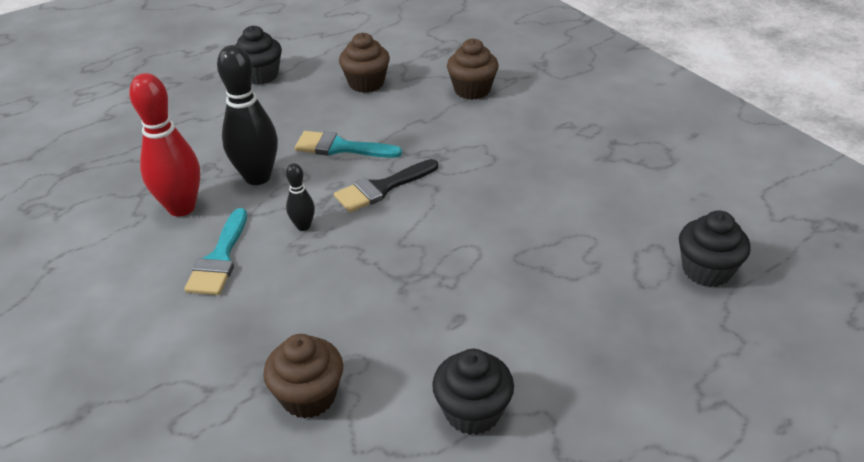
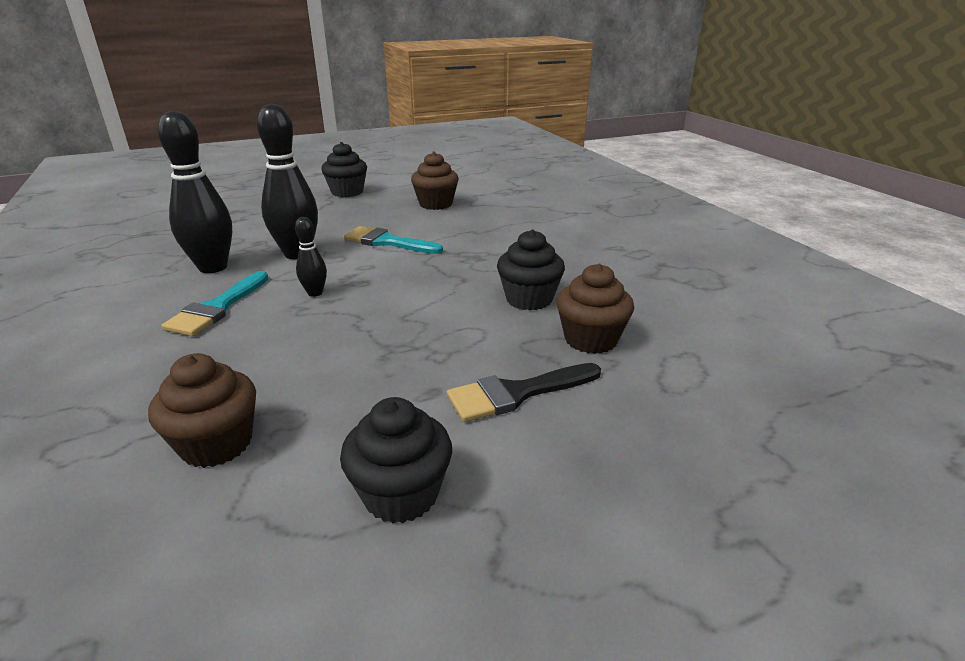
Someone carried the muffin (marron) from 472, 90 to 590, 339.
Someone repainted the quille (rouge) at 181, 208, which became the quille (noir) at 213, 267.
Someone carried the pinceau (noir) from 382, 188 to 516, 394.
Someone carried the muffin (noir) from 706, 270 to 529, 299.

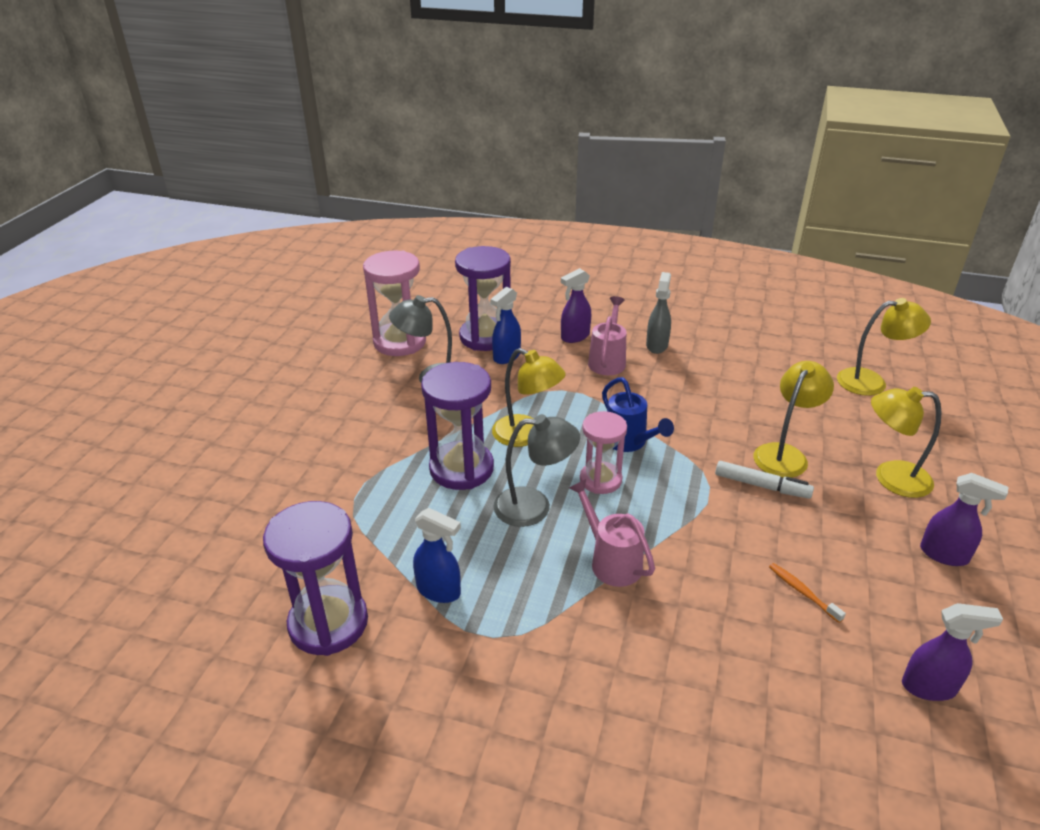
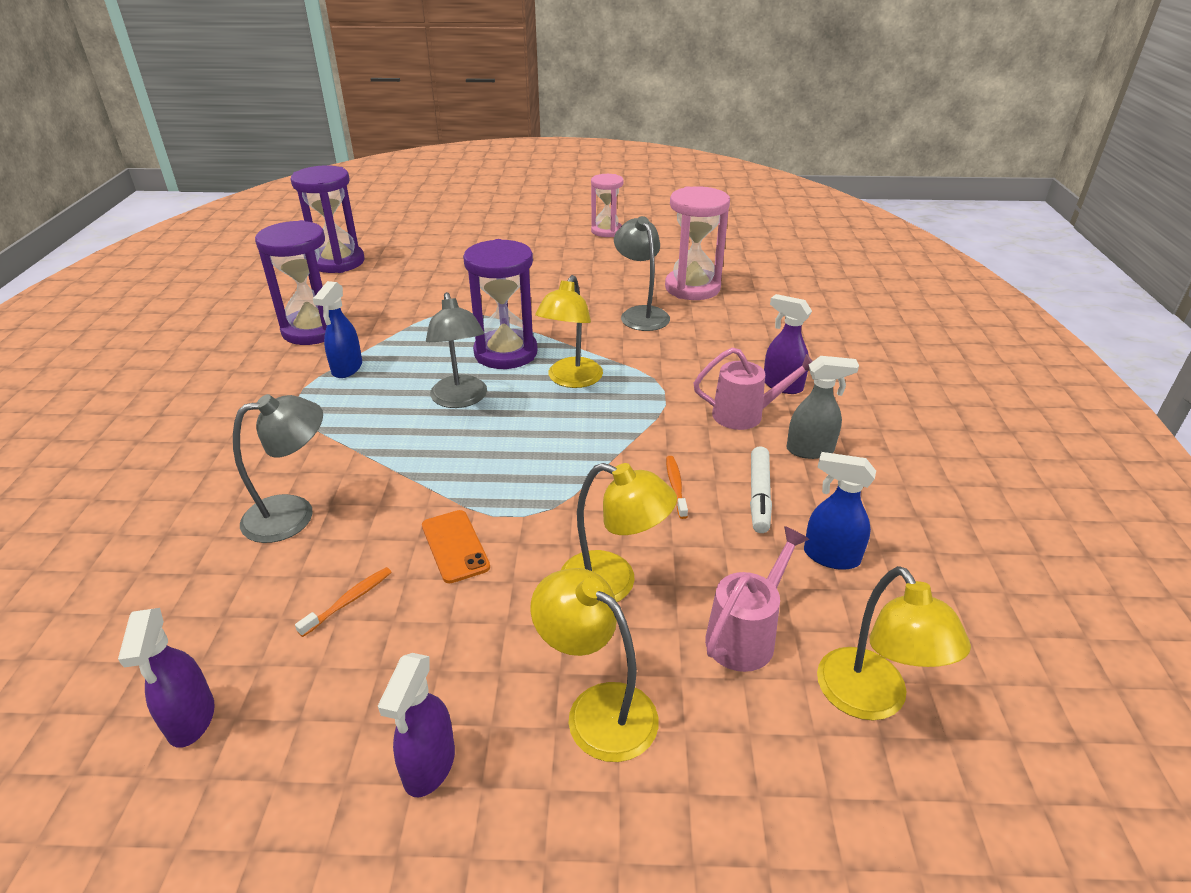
Someone carried the sablier (violet) from 485, 337 to 338, 262.
Someone carried the vaporisateur (bleu) from 506, 357 to 830, 556.
Someone took away the arrosoir (bleu) at 629, 442.
Someone rotated the lampe (jaune) at 891, 478 by 45 degrees counterclockwise.
Someone carried the sablier (rose) from 600, 480 to 606, 231.
Someone carried the feutre (blanc) from 762, 486 to 759, 495.
Someone carried the arrosoir (rose) from 611, 561 to 746, 635.
Someone put down the lampe (gris) at 293, 514.
Someone put down the brosse à dents (orange) at 675, 486.
Someone put down the téléphone (orange) at 455, 546.

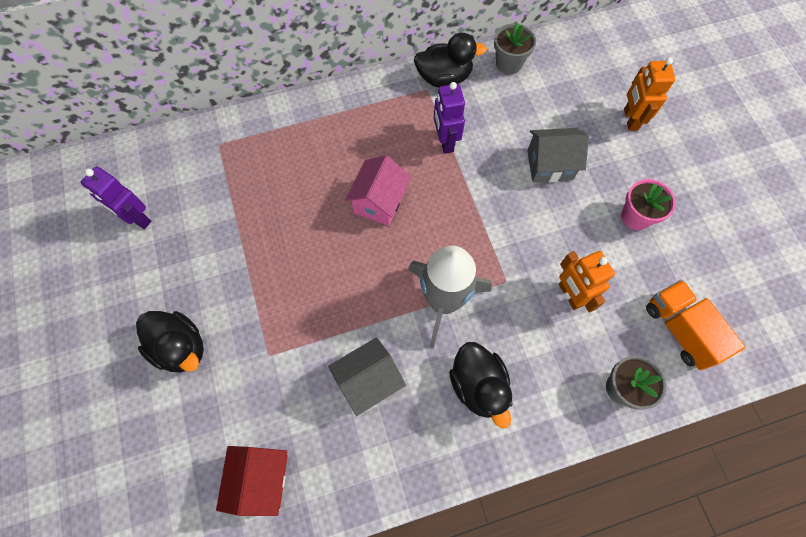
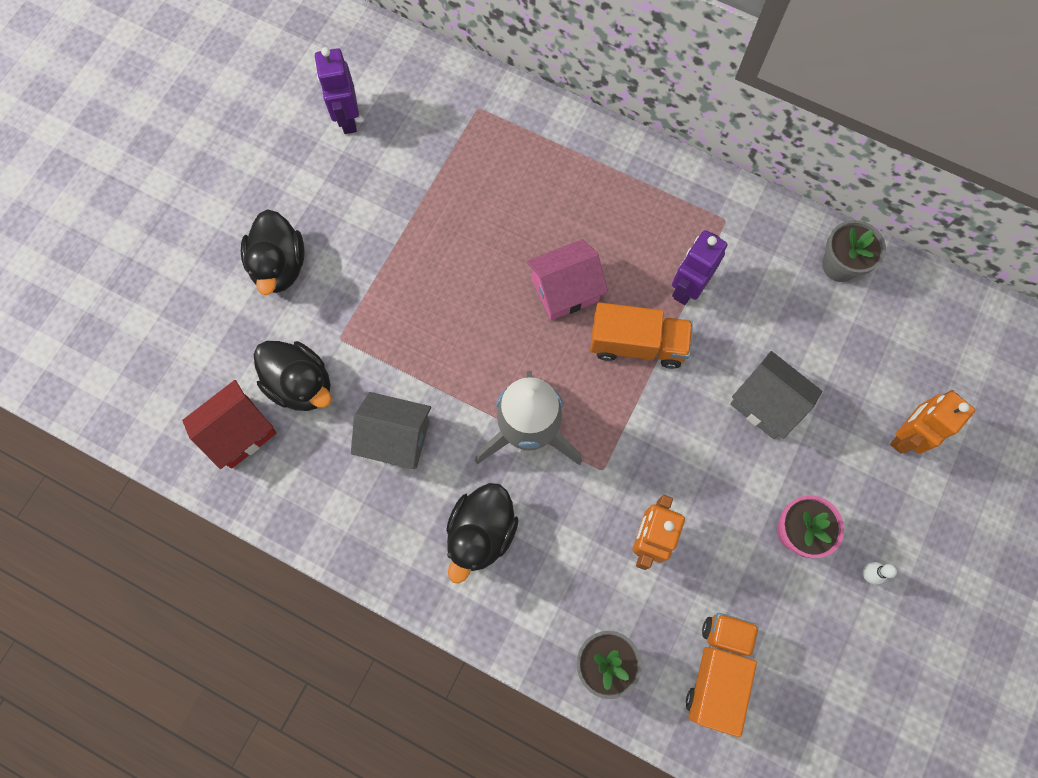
Someone carried the canard (noir) from 444, 77 to 301, 384.
Someone put down the camion (orange) at 637, 344.
Someone put down the quille (blanc) at 867, 574.

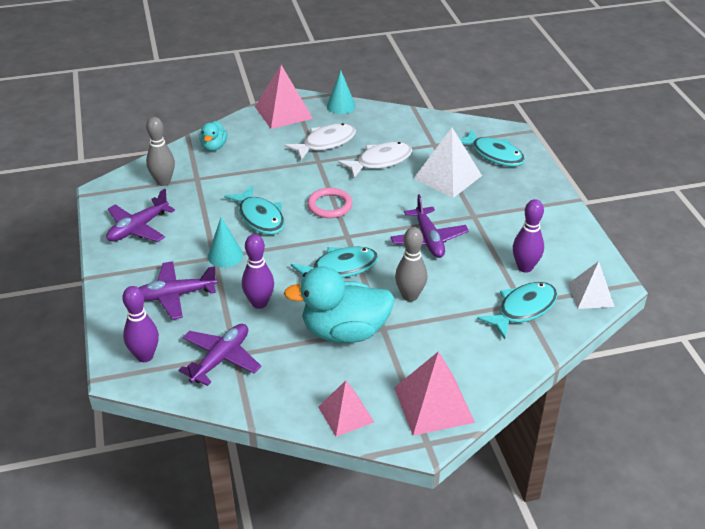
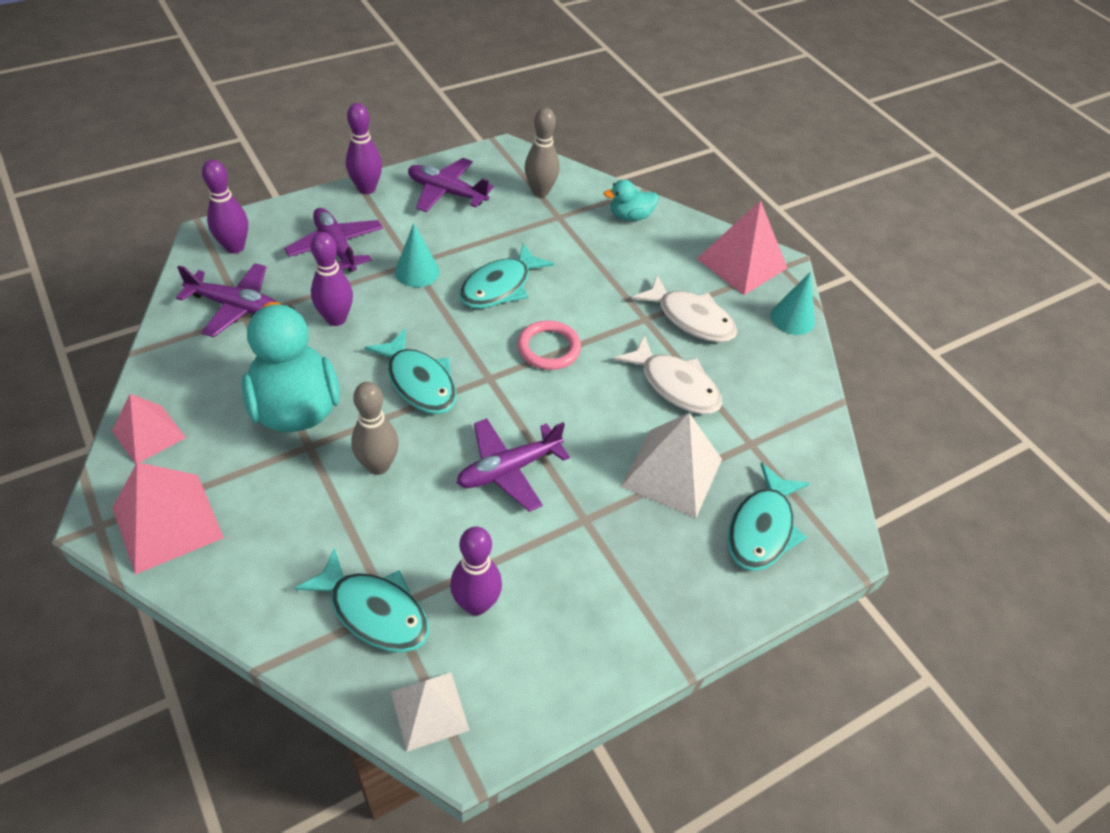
Someone put down the quille (violet) at 366, 189.

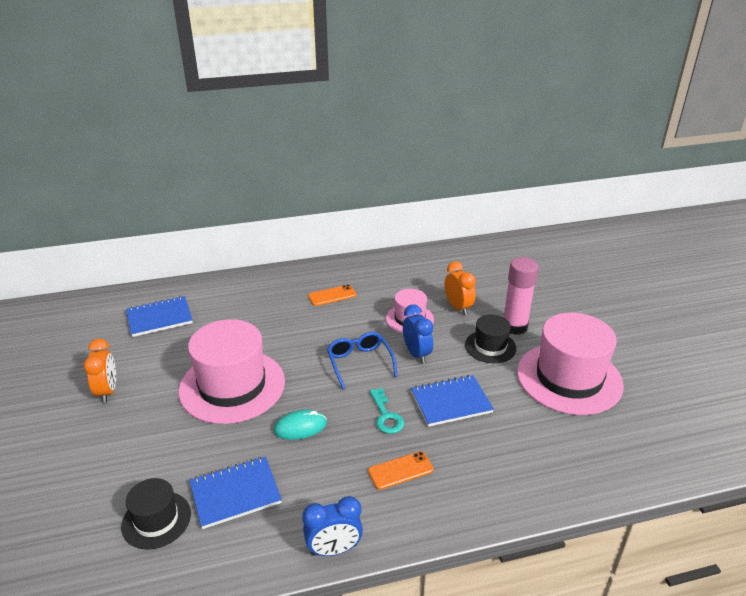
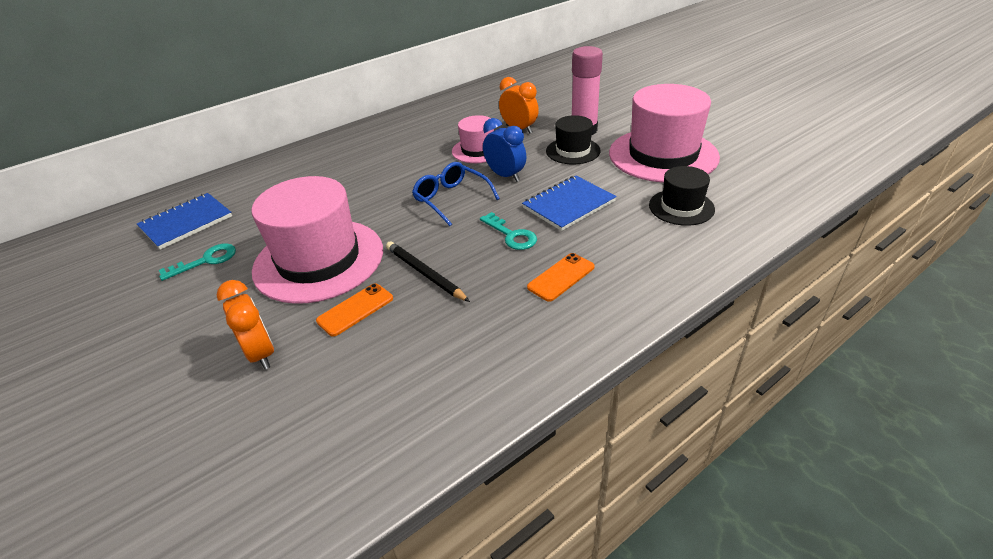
Someone carried the téléphone (orange) from 332, 295 to 355, 309.
Someone carried the réveil (orange) from 107, 391 to 261, 353.
Someone swapped the souris (turquoise) at 300, 427 for the crayon (noir) at 425, 273.
Someone took away the carnet (bleu) at 235, 493.
Someone carried the chapeau (noir) from 156, 520 to 681, 207.
Someone took away the réveil (bleu) at 334, 549.
Someone put down the clé (turquoise) at 206, 260.

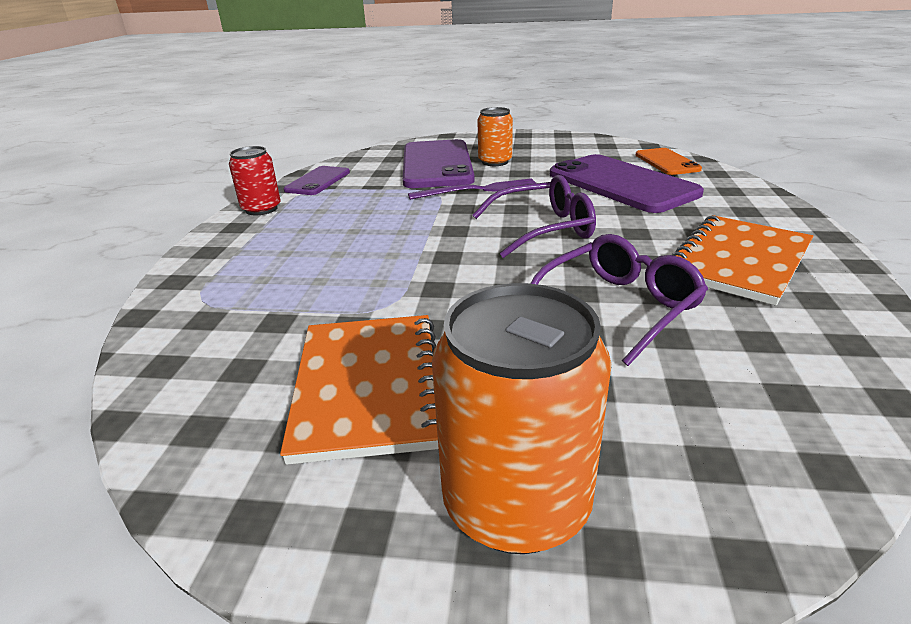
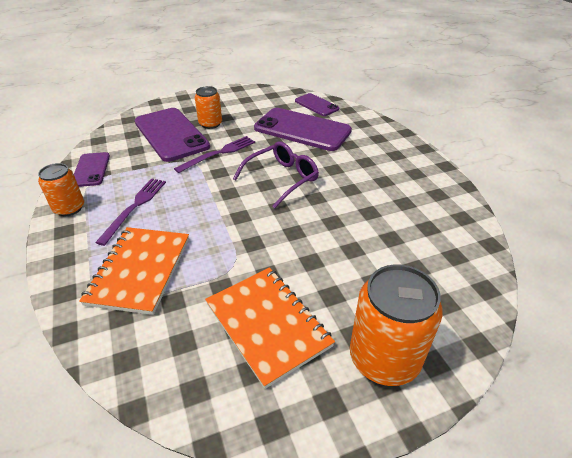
Someone repainted the canette (rouge) at 261, 209, which became the canette (orange) at 69, 208.
Someone repainted the téléphone (orange) at 666, 162, which became the téléphone (violet) at 316, 105.
Someone carried the carnet (orange) from 738, 261 to 140, 270.
Someone took away the lunettes (violet) at 618, 307.
Someone put down the fourchette (violet) at 134, 207.

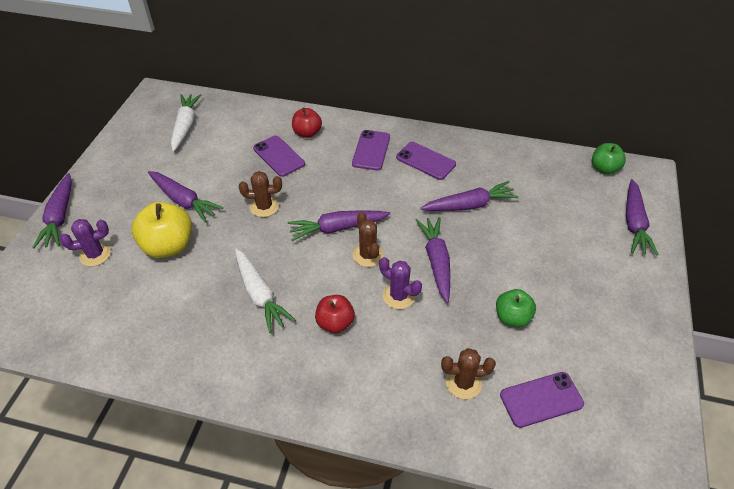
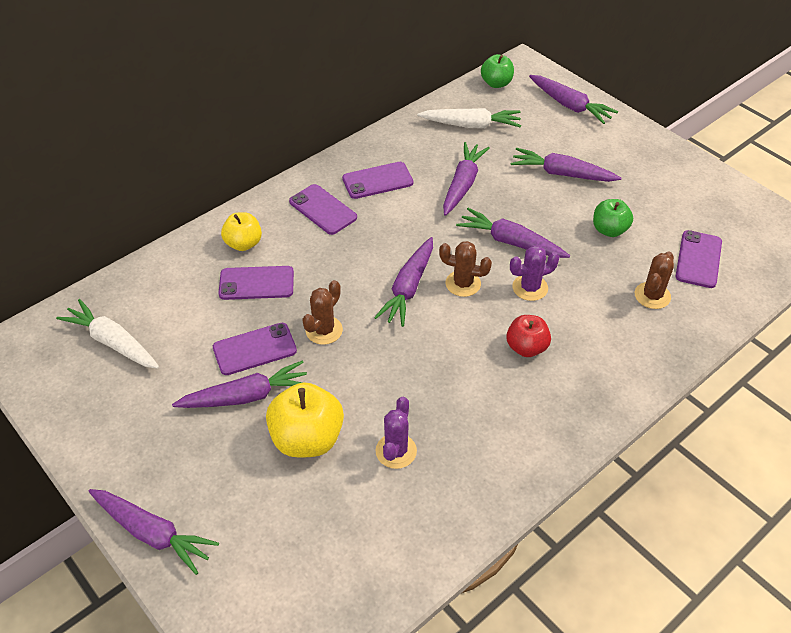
Someone repainted the pomme (rouge) at 307, 133, which became the pomme (jaune) at 243, 243.
Someone carried the cactus (violet) from 95, 254 to 396, 451.
Someone carried the carotte (blanc) from 259, 294 to 471, 125.
Someone put down the carotte (violet) at 562, 174.
Someone put down the téléphone (violet) at 254, 349.

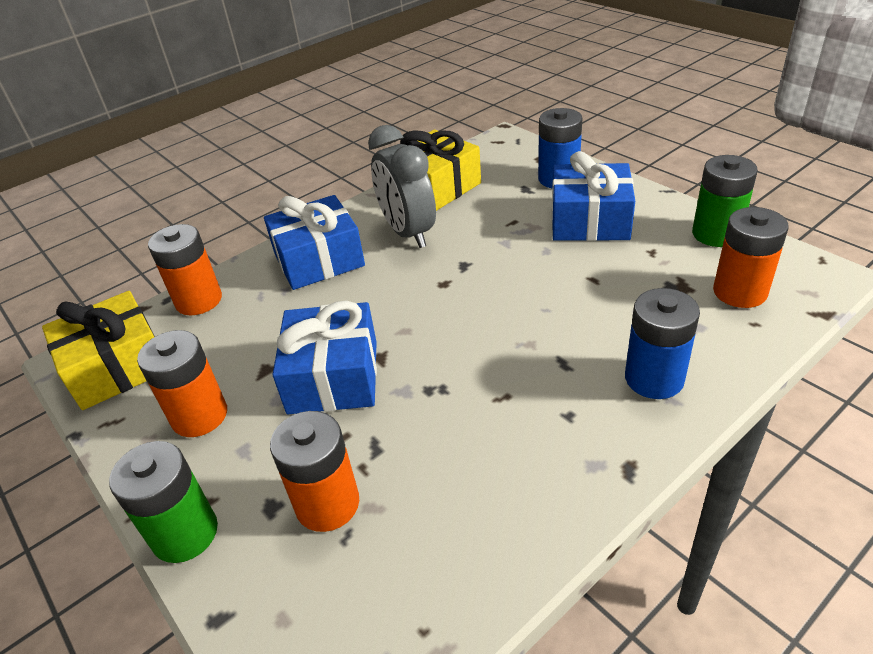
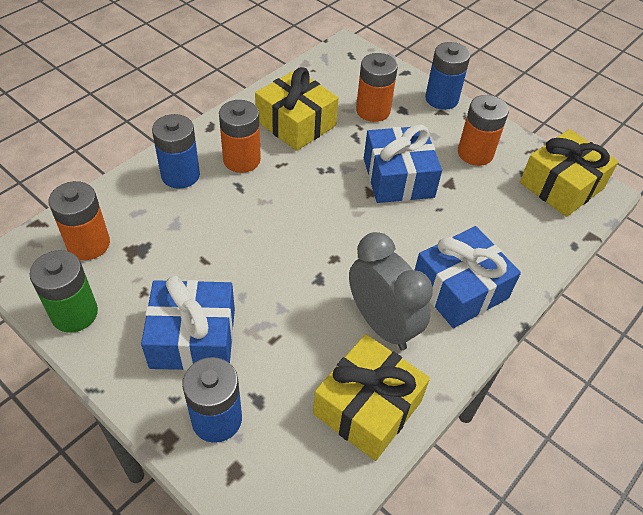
Someone carried the pile (orange) from 199, 300 to 241, 160.
Someone repainted the pile (vert) at 185, 533, which became the pile (bleu) at 441, 99.
Someone put down the cadeau (jaune) at 296, 123.

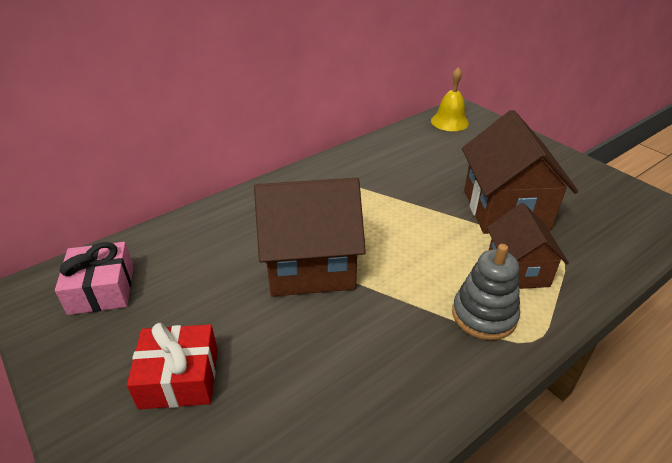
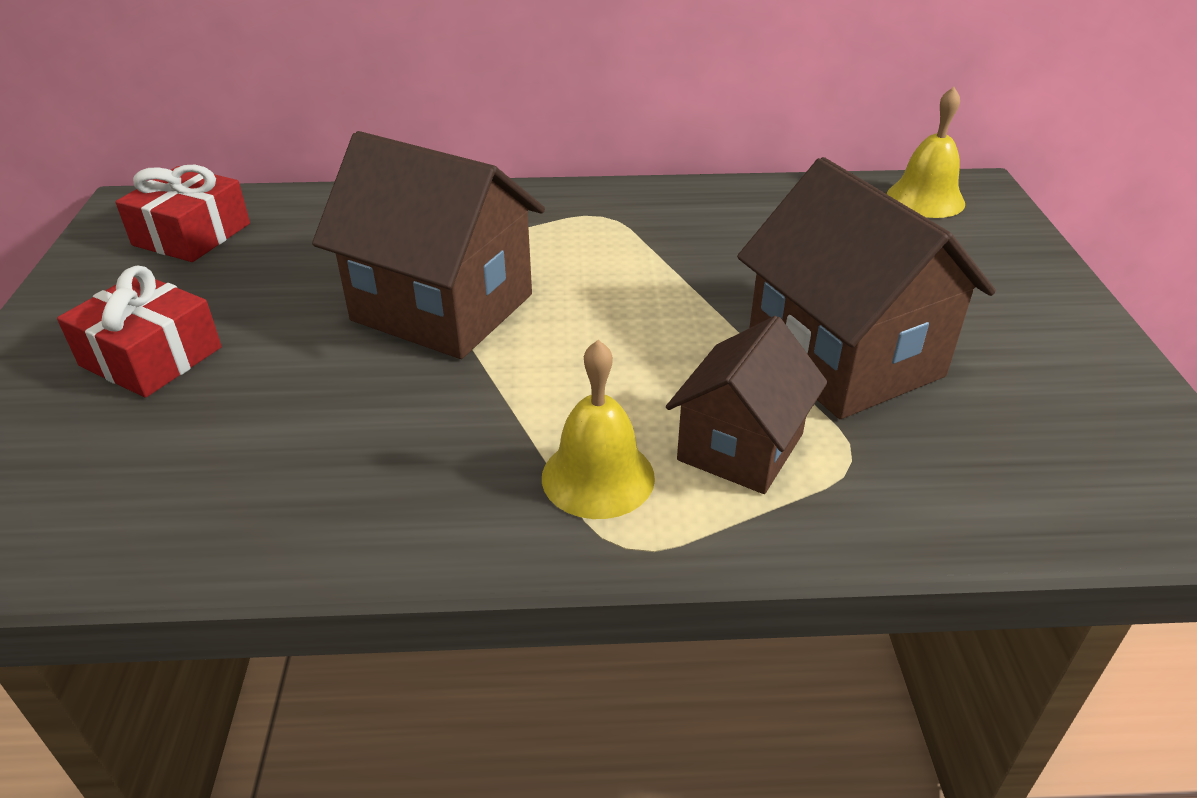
Someone rotated the maison (marron) at 505, 209 by 60 degrees counterclockwise.
Someone repainted the cadeau (rose) at 102, 289, which became the cadeau (rouge) at 192, 234.
Someone swapped the jouet à empiler (gris) at 484, 315 for the cloche (jaune) at 598, 477.

